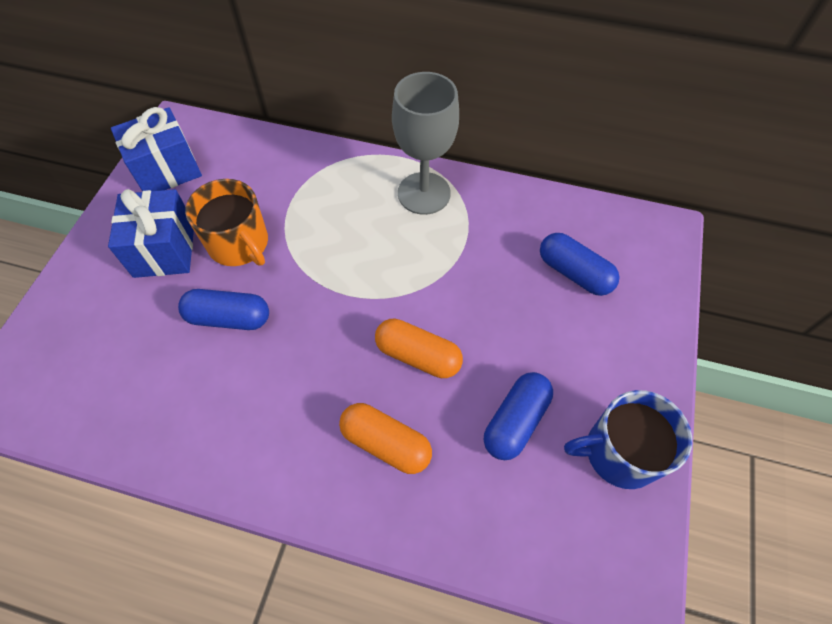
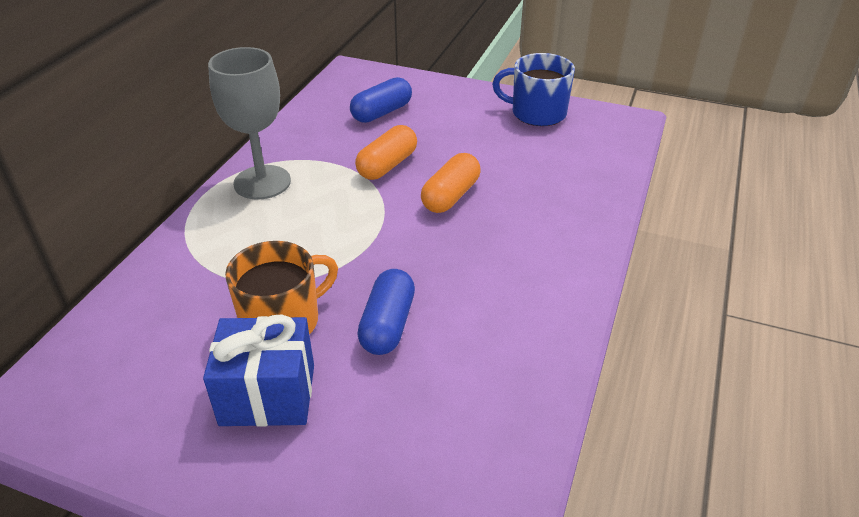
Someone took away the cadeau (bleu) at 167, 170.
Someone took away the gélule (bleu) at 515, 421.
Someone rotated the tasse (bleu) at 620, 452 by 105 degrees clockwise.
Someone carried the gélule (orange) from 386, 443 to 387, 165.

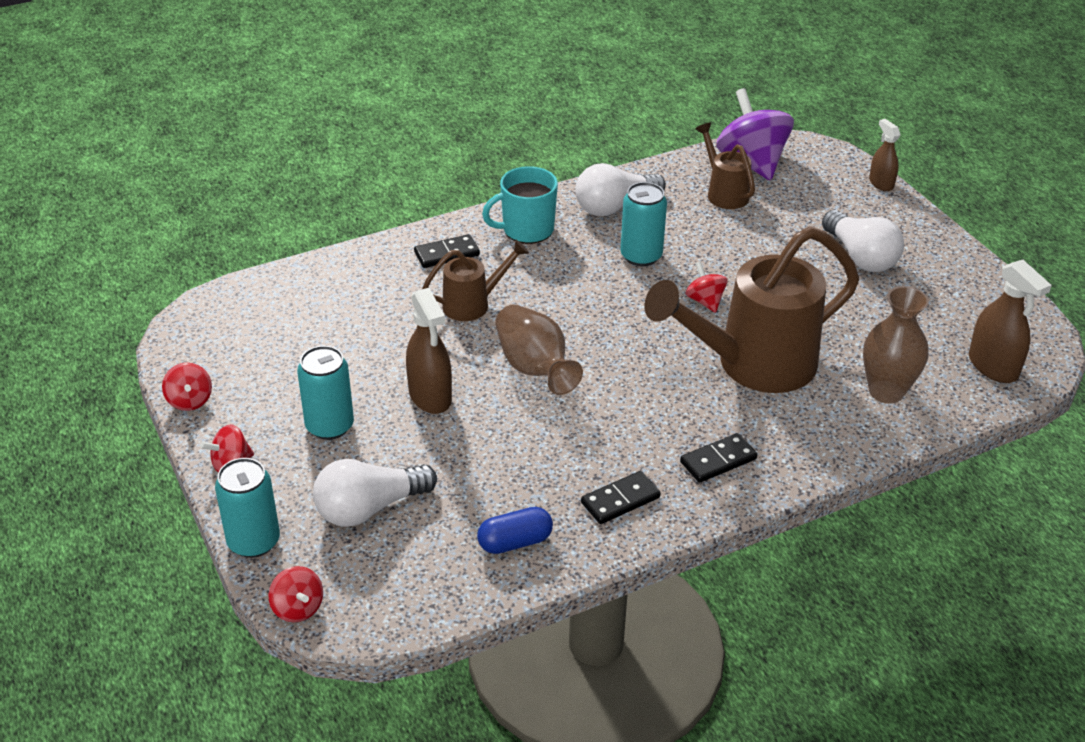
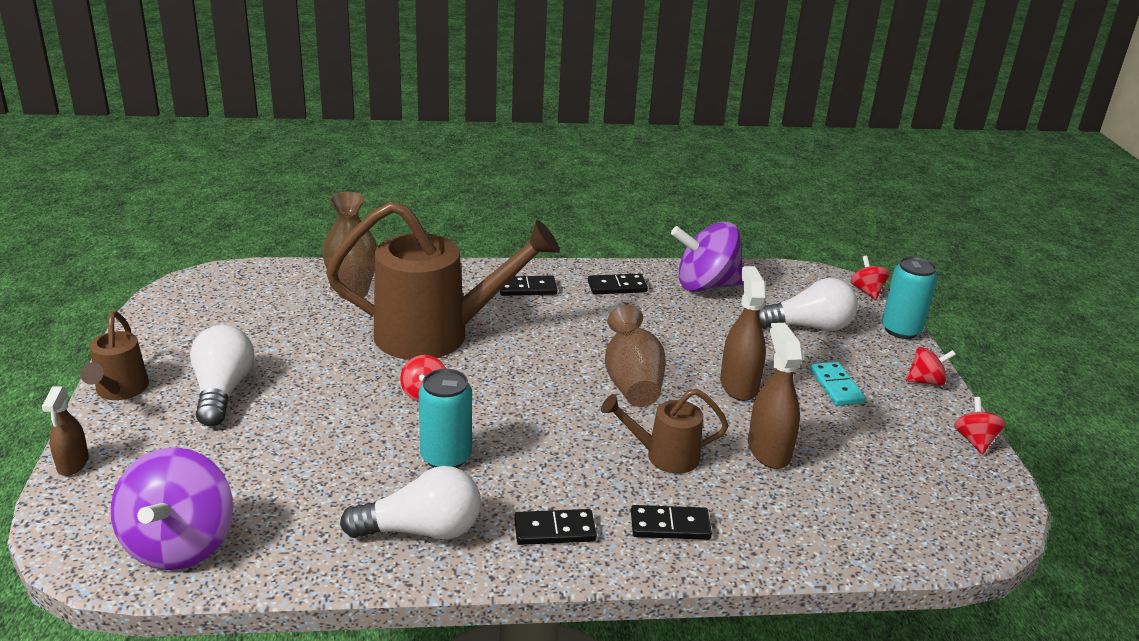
Someone carried the arrosoir (marron) from 724, 193 to 120, 391.
Someone swapped the tasse (turquoise) at 526, 230 for the domino (noir) at 554, 530.
Someone carried the vaporisateur (marron) from 993, 367 to 768, 450.
Someone swapped the canette (turquoise) at 329, 426 for the domino (turquoise) at 836, 386.
Someone swapped the gélule (bleu) at 515, 542 for the toupie (violet) at 705, 285.

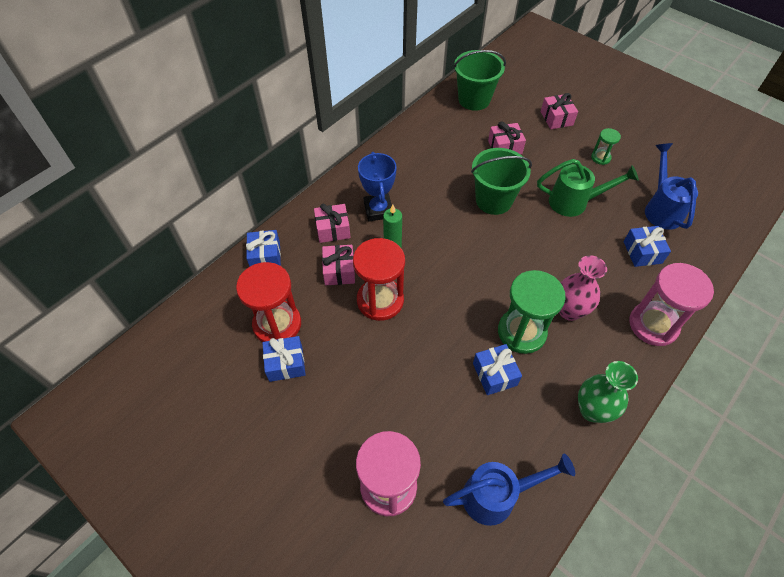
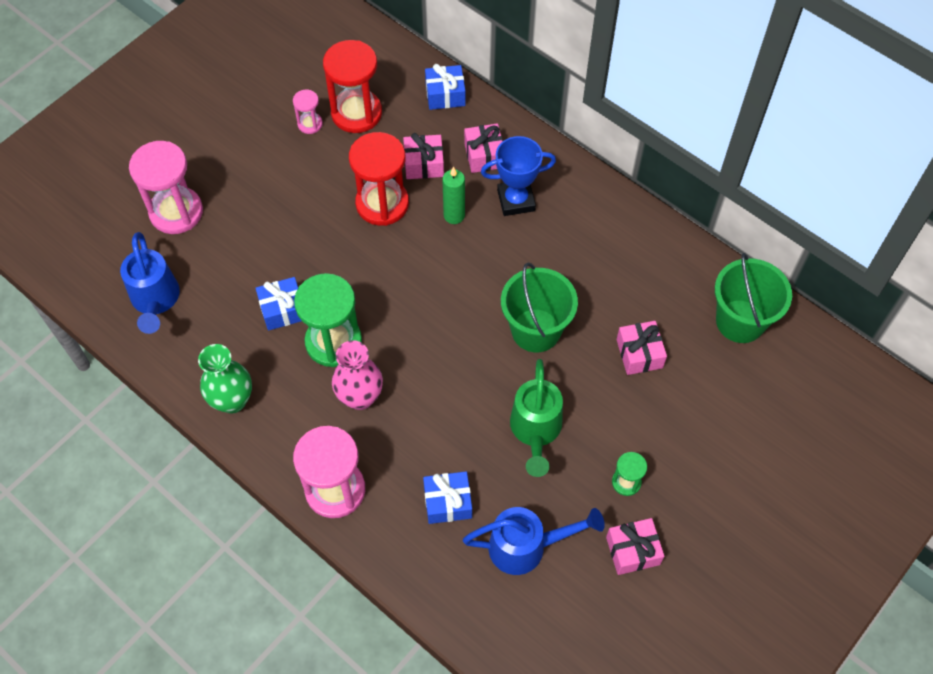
Someone carried the cadeau (rose) from 556, 118 to 633, 551.
Someone swapped the cadeau (bleu) at 286, 364 for the sablier (rose) at 310, 124.

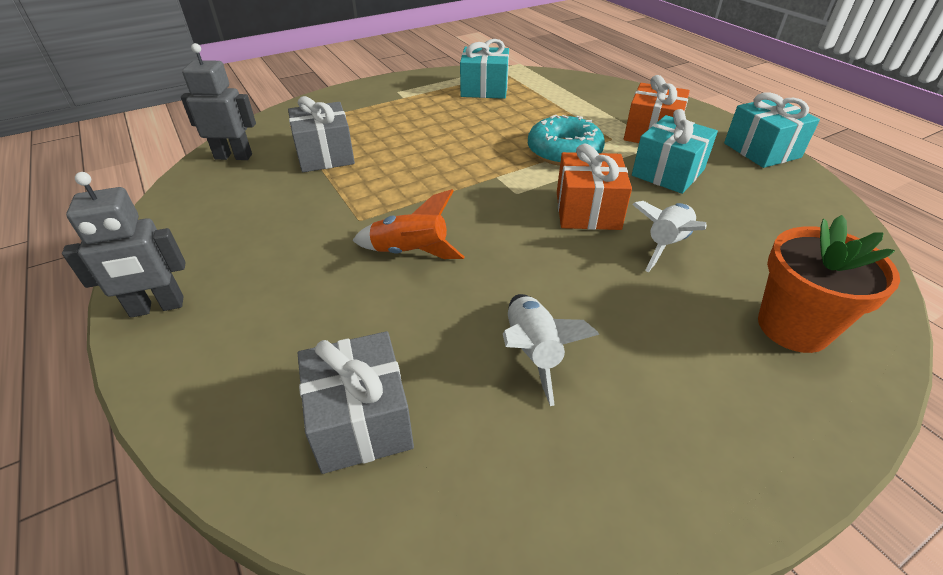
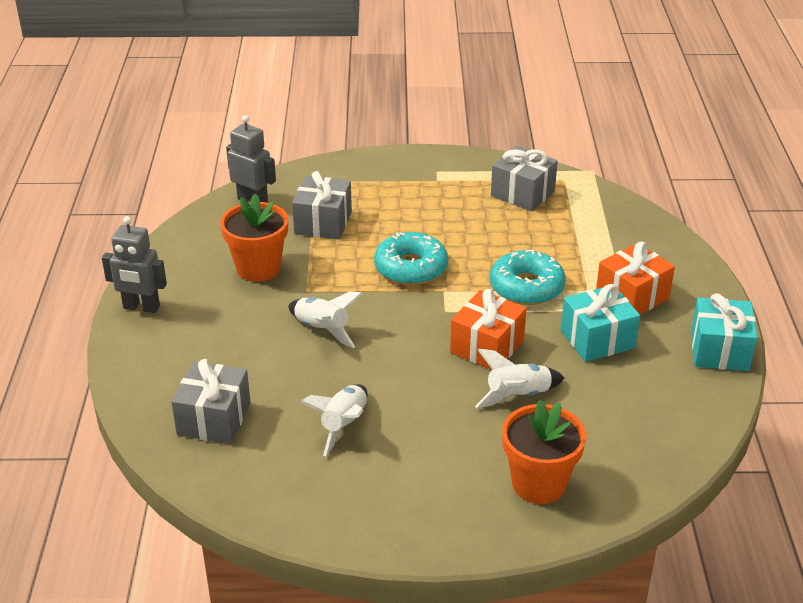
Someone repainted the cadeau (turquoise) at 484, 89, which became the cadeau (gris) at 522, 193.
Someone repainted the fusée (orange) at 410, 252, which became the fusée (blanc) at 322, 330.
Someone put down the pot de fleurs (orange) at 258, 268.
Someone put down the beignet (turquoise) at 411, 268.

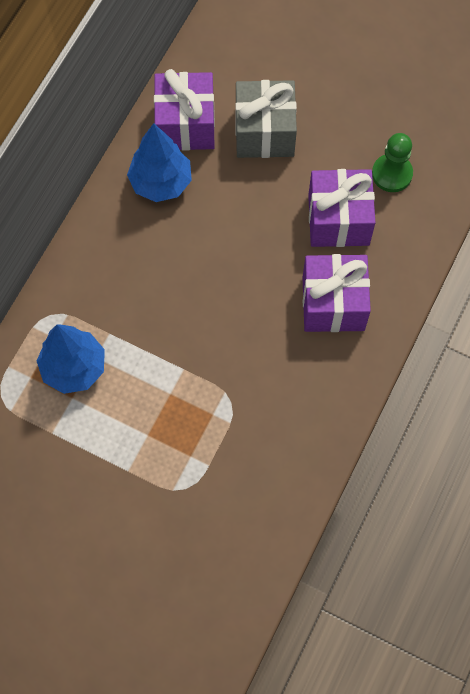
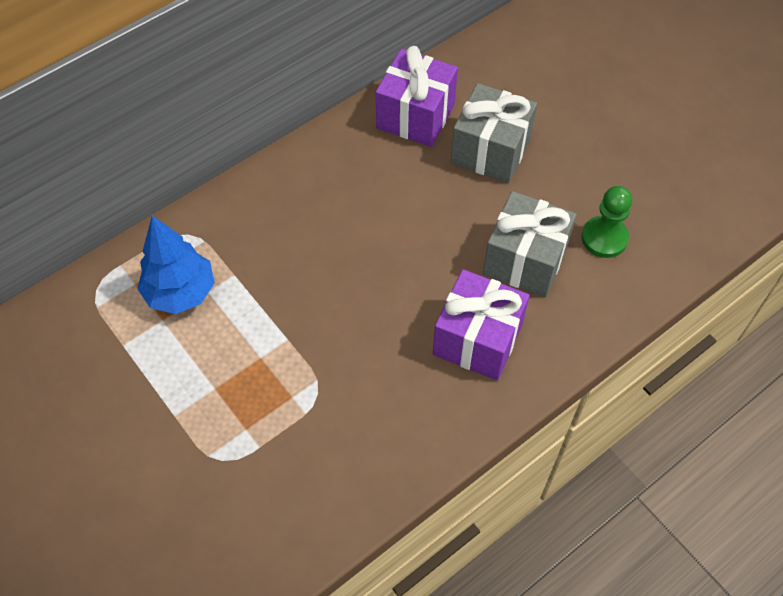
Someone took away the arbre (bleu) at 161, 182.
Someone repainted the cadeau (violet) at 338, 220, which became the cadeau (gris) at 525, 260.

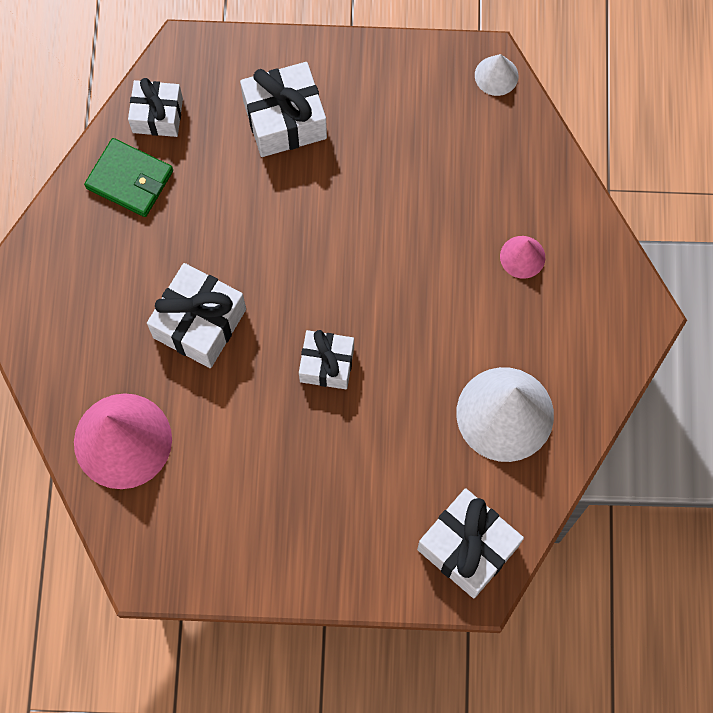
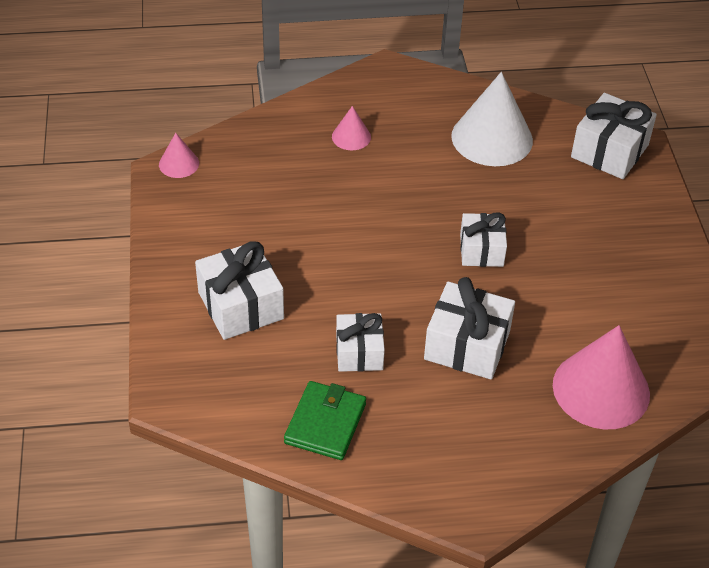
Someone repainted the cône (blanc) at 496, 75, which became the cône (rose) at 179, 164.
Someone carried the cadeau (blanc) from 157, 115 to 359, 352.

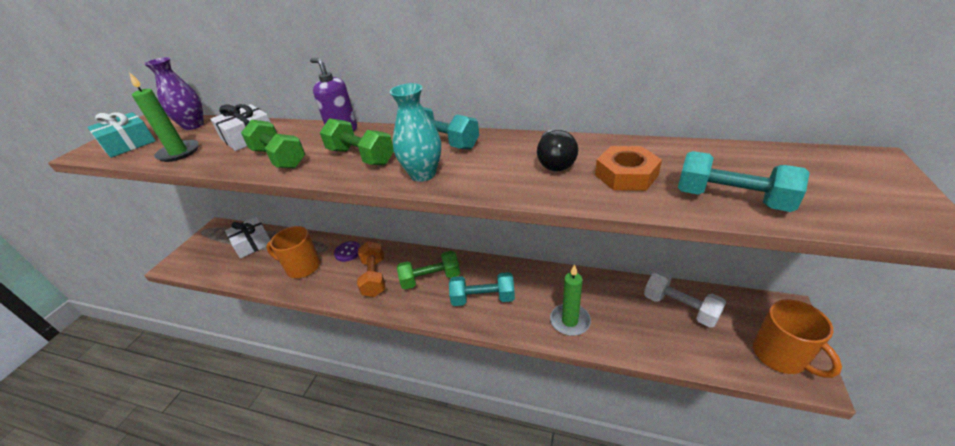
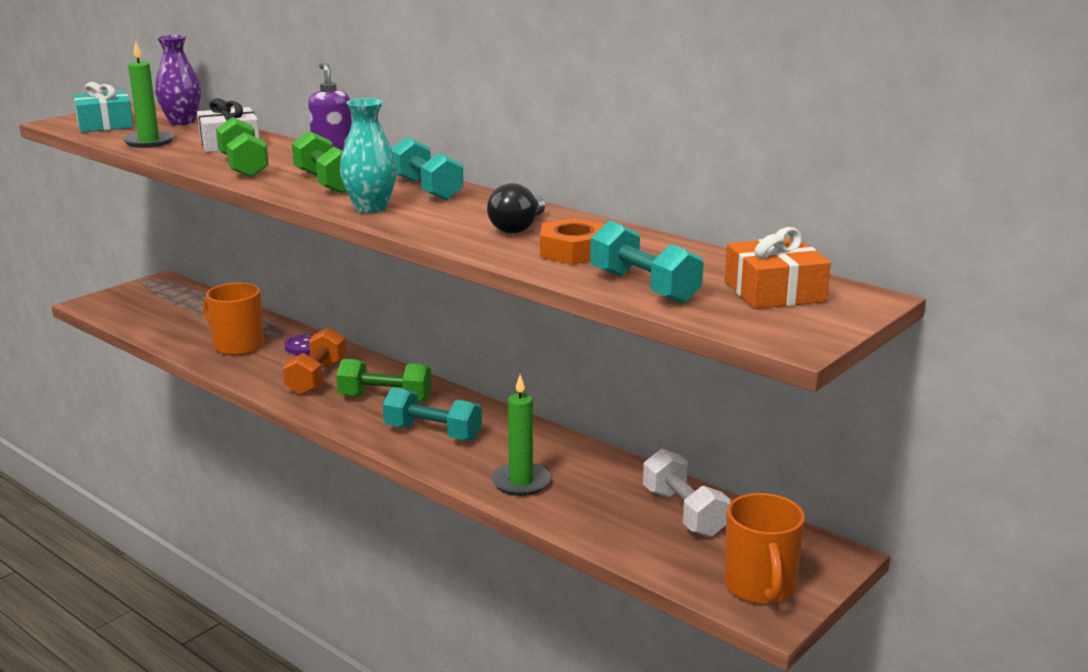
Someone took away the cadeau (blanc) at 252, 243.
Someone put down the cadeau (orange) at 774, 292.

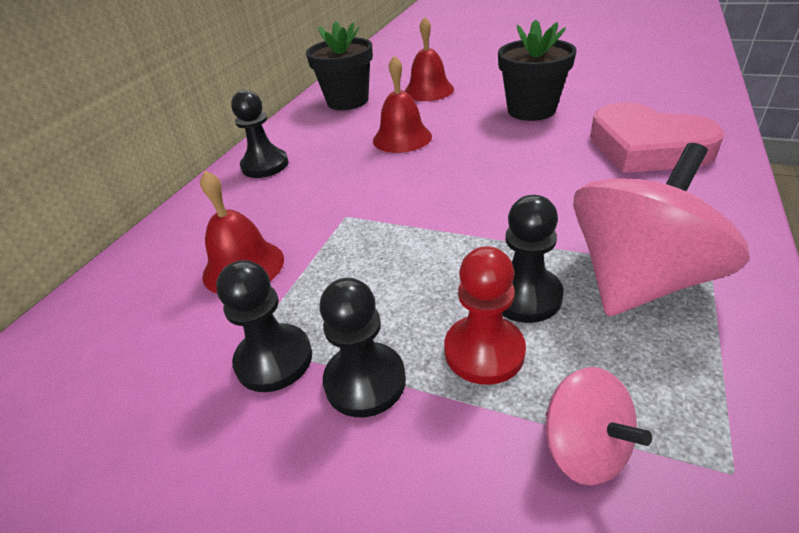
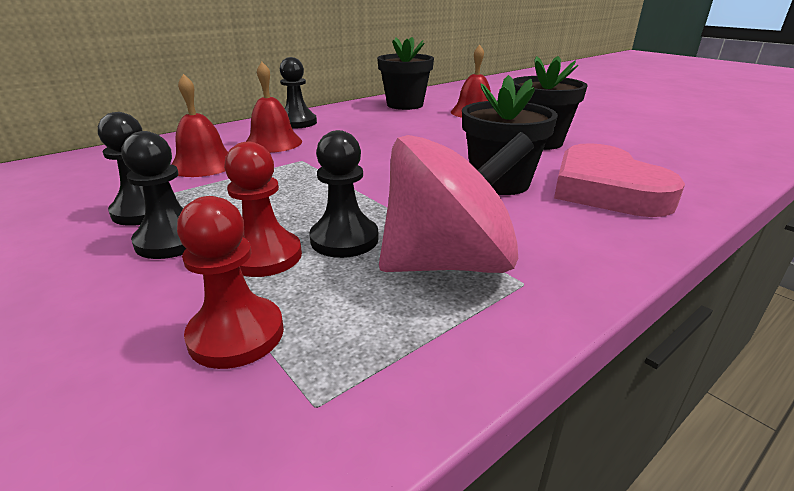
Someone carried the cloche (rouge) from 402, 138 to 273, 143.
Someone swapped the toupie (rose) at 584, 447 for the pion (rouge) at 236, 334.
Someone put down the pot de fleurs (noir) at 500, 183.

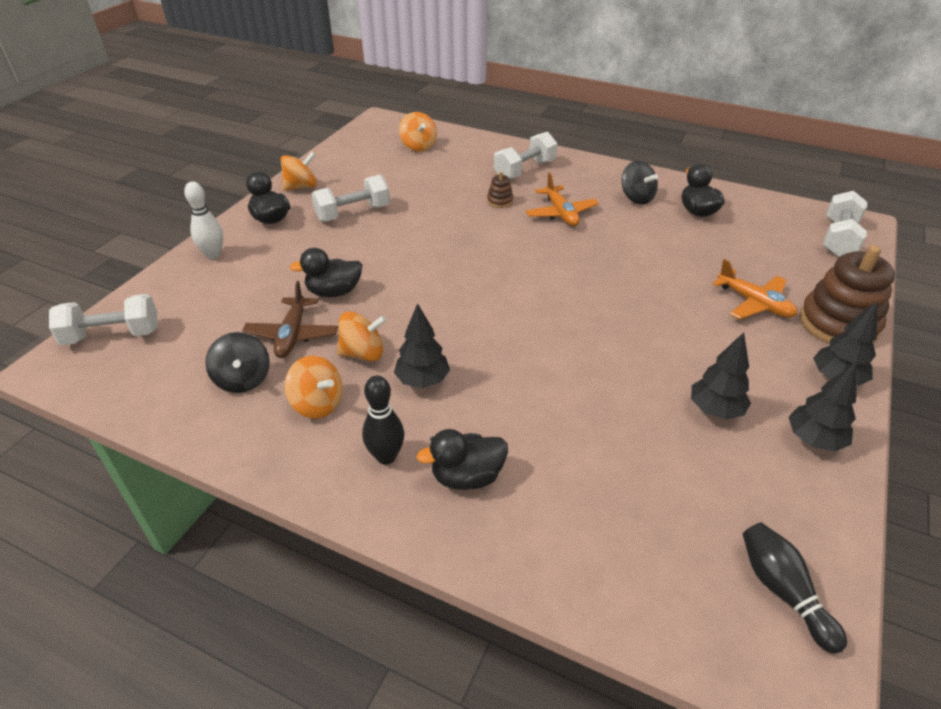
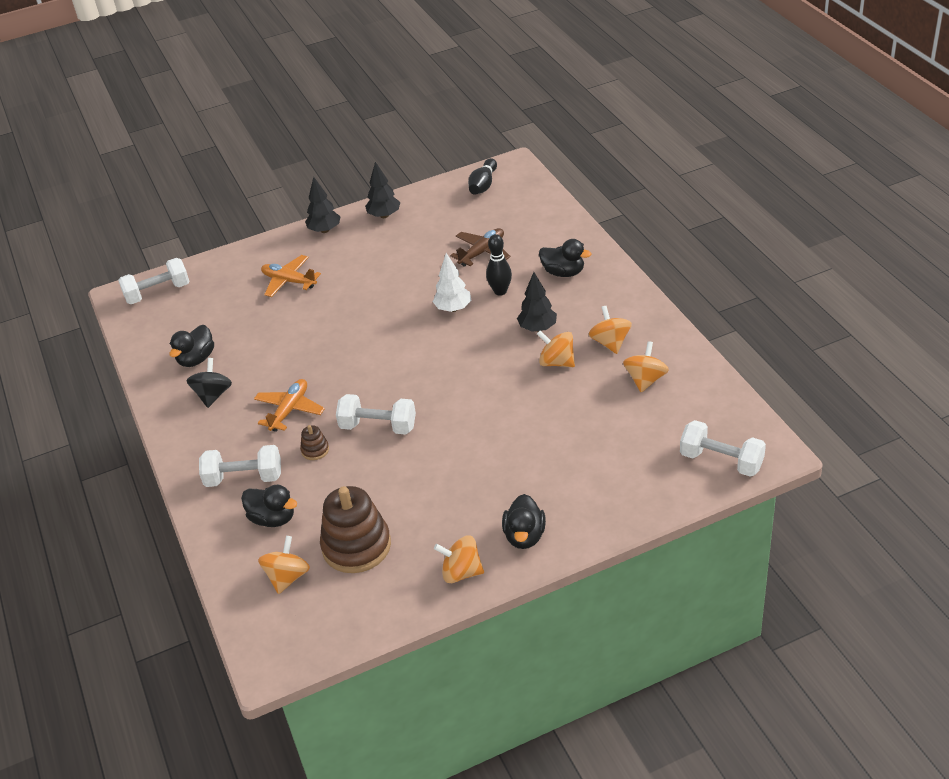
Someone carried the haltère (blanc) from 353, 213 to 378, 427.
Someone took away the quille (blanc) at 213, 255.
Someone carried the jouet à empiler (marron) from 838, 324 to 356, 546.
Someone carried the canard (noir) from 334, 292 to 273, 518.
Someone rotated the avion (orange) at 754, 303 by 60 degrees counterclockwise.
Someone carried the avion (marron) from 292, 335 to 482, 252.
Someone repainted the toupie (noir) at 243, 379, which became the toupie (orange) at 645, 380.
Someone took away the arbre (noir) at 715, 410.
Someone carried the quille (noir) from 386, 456 to 500, 291.
Someone put down the arbre (blanc) at 453, 308.

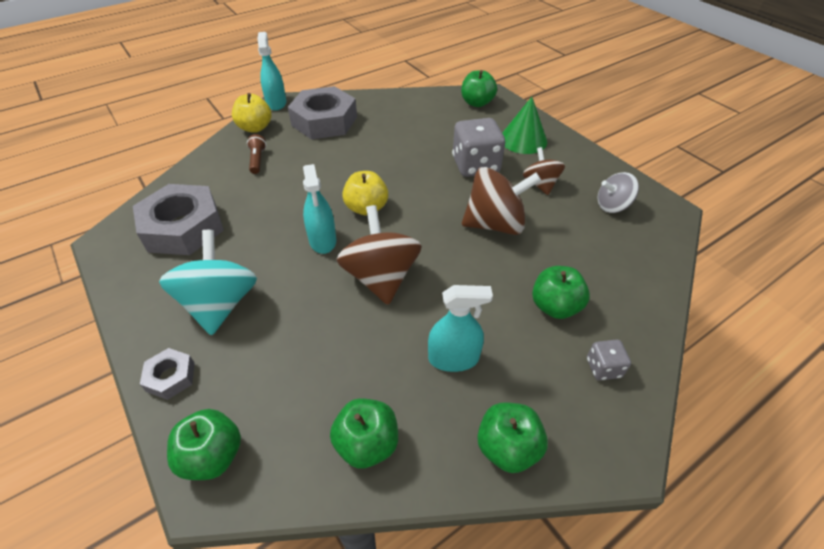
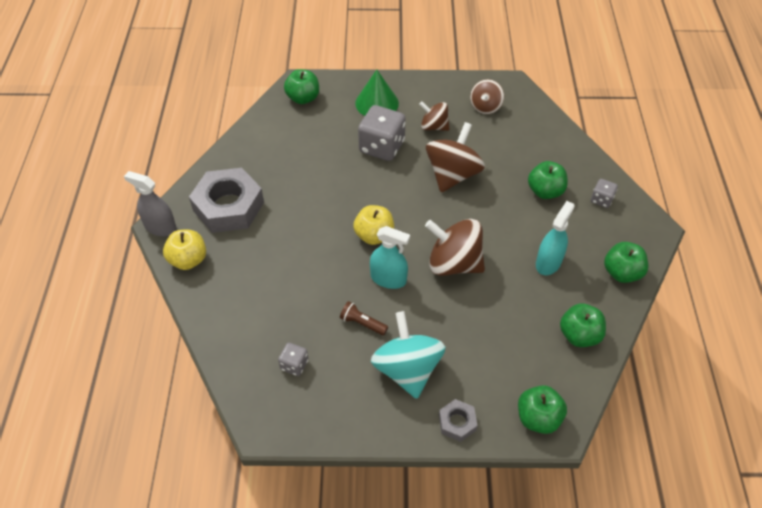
Someone repainted the vaporisateur (turquoise) at 276, 103, which became the vaporisateur (gris) at 160, 227.
Someone carried the lampe de poche (marron) from 257, 160 to 362, 323.
Someone repainted the toupie (gris) at 612, 206, which became the toupie (marron) at 485, 107.
Someone swapped the écrou (gris) at 183, 227 for the dé (gris) at 294, 365.
Someone rotated the toupie (turquoise) at 220, 304 by 45 degrees clockwise.

